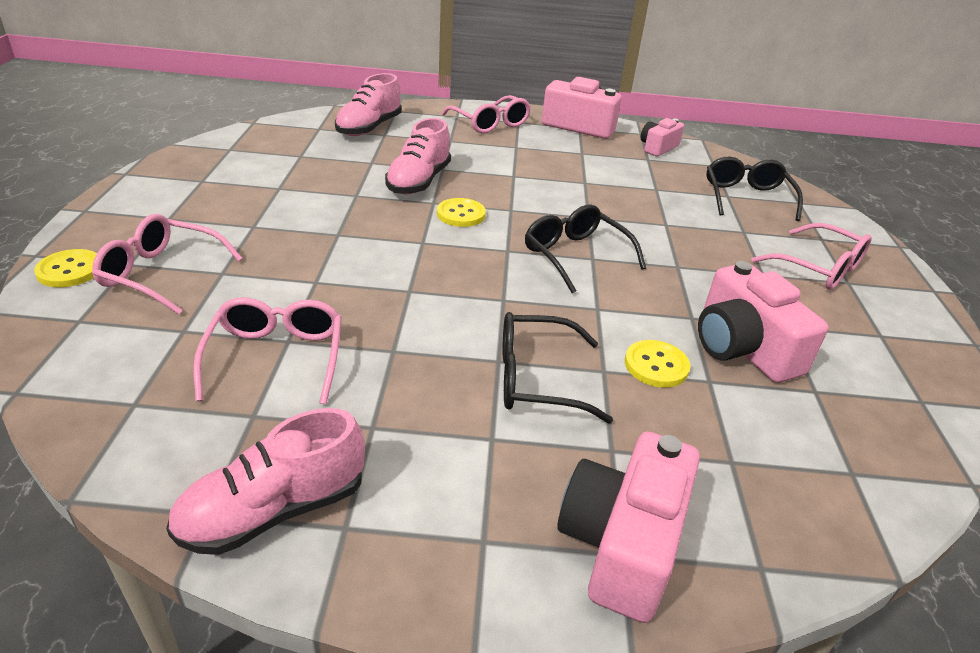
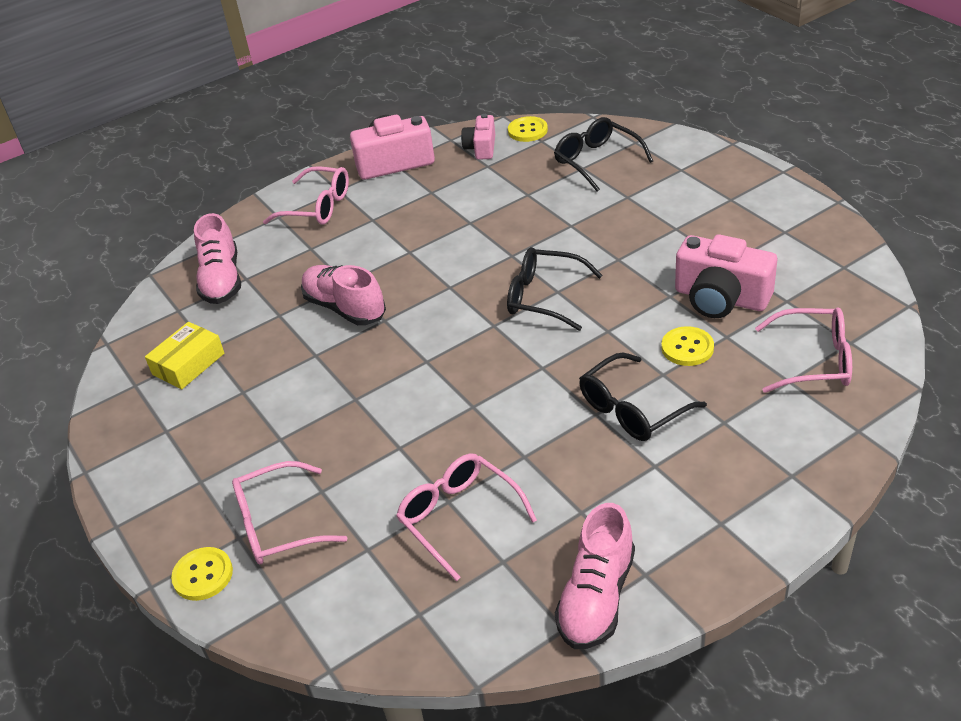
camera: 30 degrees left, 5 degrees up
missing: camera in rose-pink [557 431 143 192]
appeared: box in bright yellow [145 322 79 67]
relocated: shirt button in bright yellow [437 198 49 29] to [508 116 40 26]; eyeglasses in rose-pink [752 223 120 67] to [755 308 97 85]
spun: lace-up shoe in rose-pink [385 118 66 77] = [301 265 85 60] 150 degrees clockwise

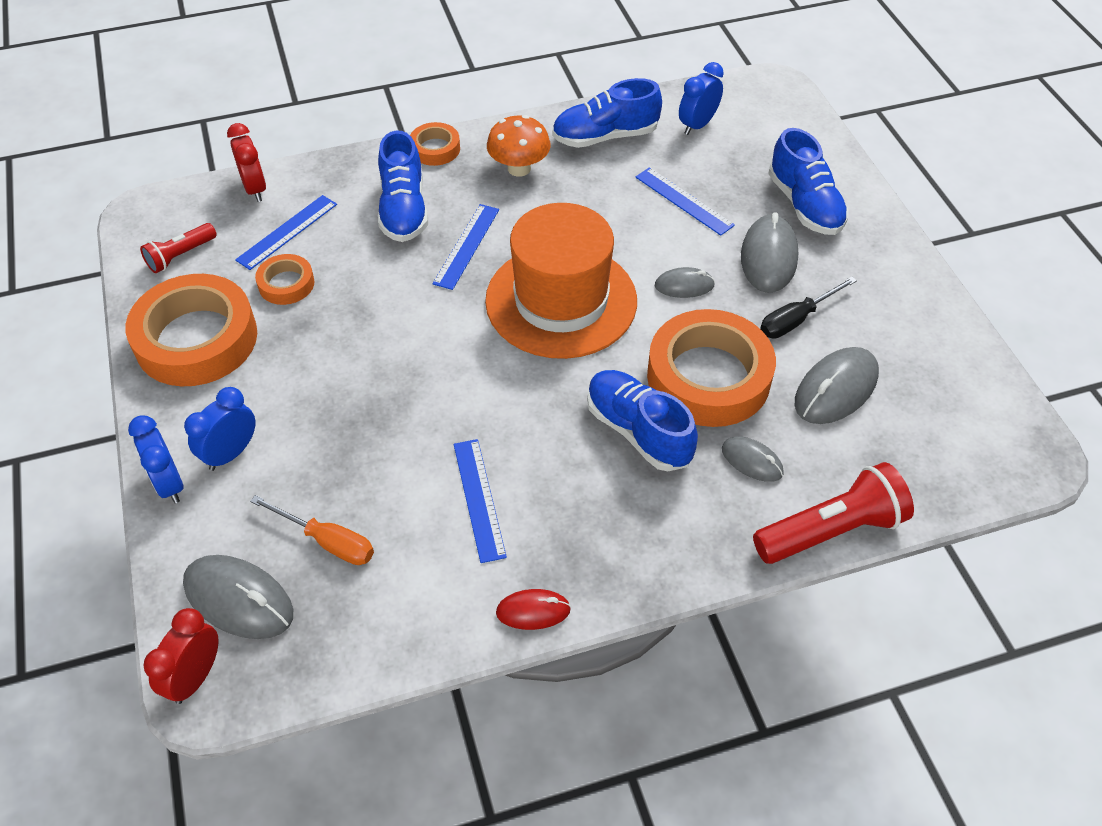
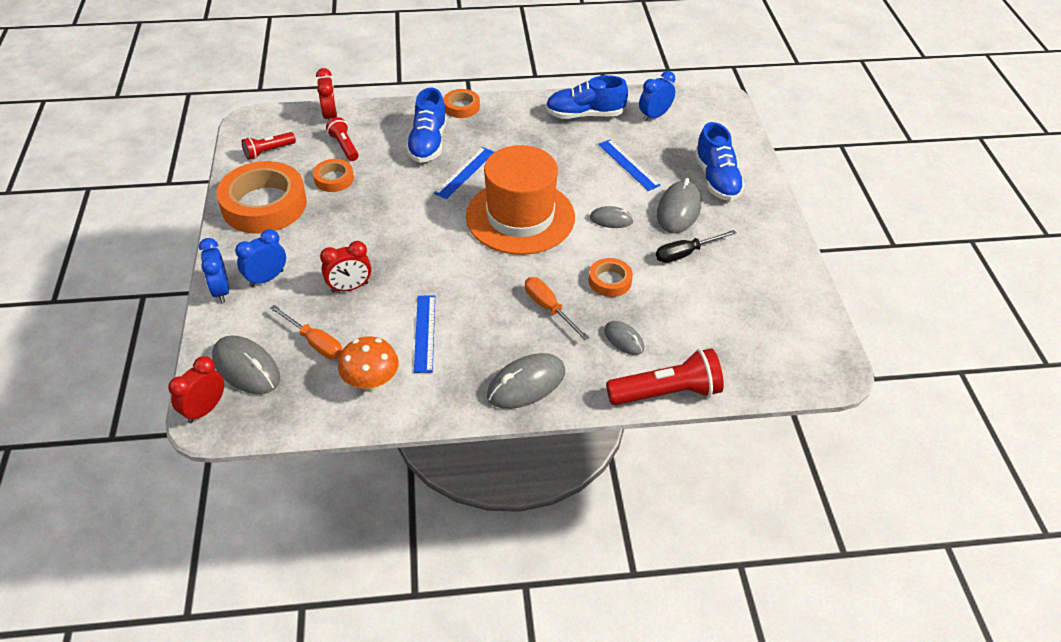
camera: 10 degrees right, 5 degrees down
missing: computer mouse in crimson [496 589 75 41]
appeared: bedside clock in crimson [320 241 51 51]
relocated: mushroom in orange [487 115 64 62] to [338 336 61 55]; computer mouse in ash-grey [795 347 84 77] to [487 353 78 56]
exchanged: straightedge in royal blue [235 195 102 75] to pocket torch in crimson [326 117 33 44]; lace-up shoe in royal blue [587 370 111 101] to hand screwdriver in orange [525 277 64 63]
size: sticky tape in orange [647 309 129 118] = [589 258 44 39] x0.48

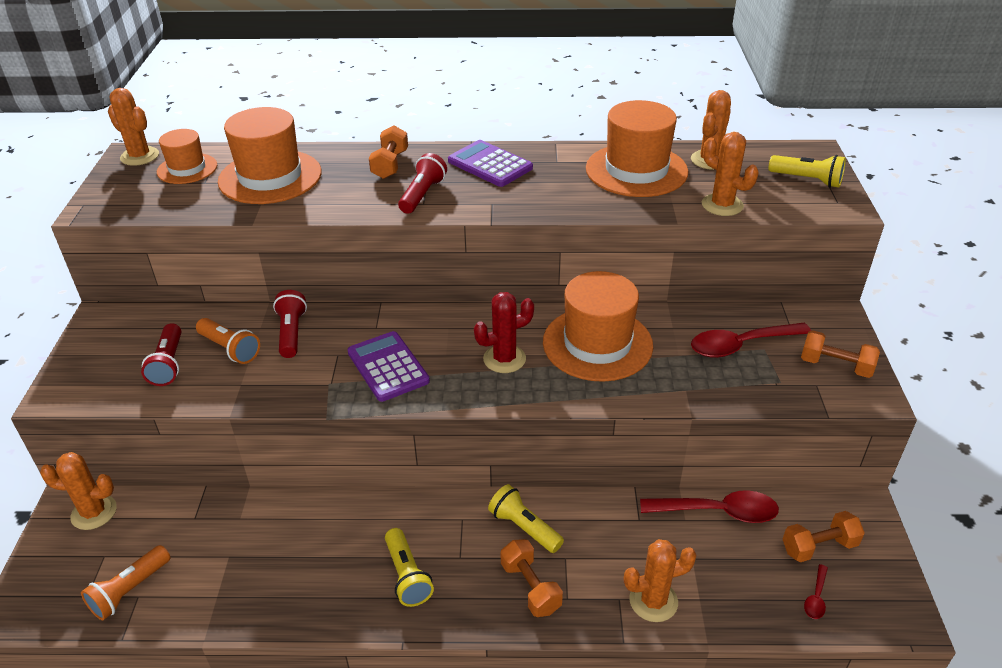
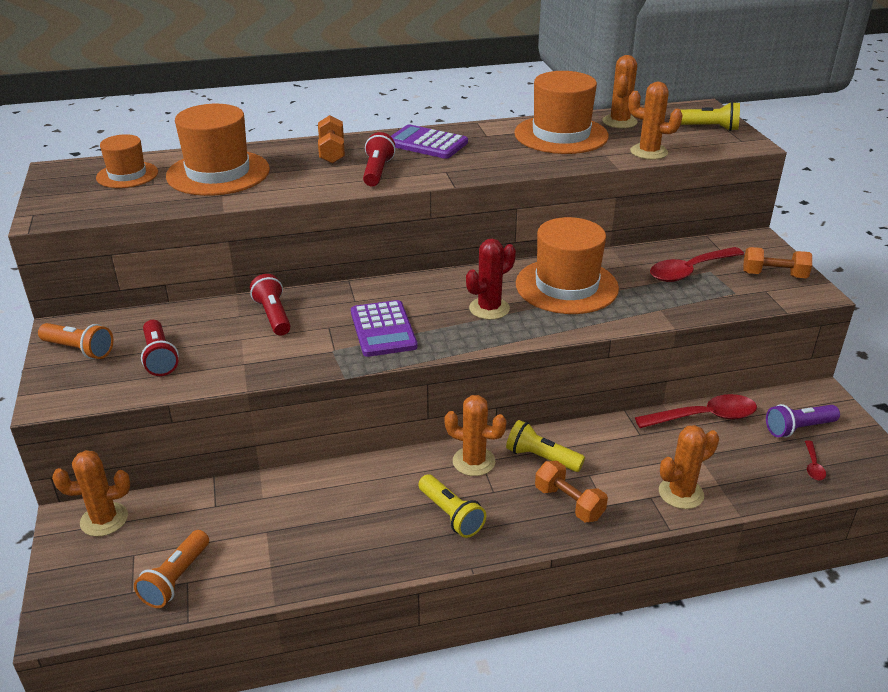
camera: 15 degrees left, 5 degrees down
relocated: pocket torch in orange [196 318 64 46] to [38 323 75 36]; cactus in orange [108 88 51 78] to [444 395 63 81]
exchanged: dumbbell in orange [782 511 83 51] to pocket torch in violet [766 404 74 34]
spun: calculator in violet [347 331 83 71] = [351 300 66 57] 150 degrees counterclockwise

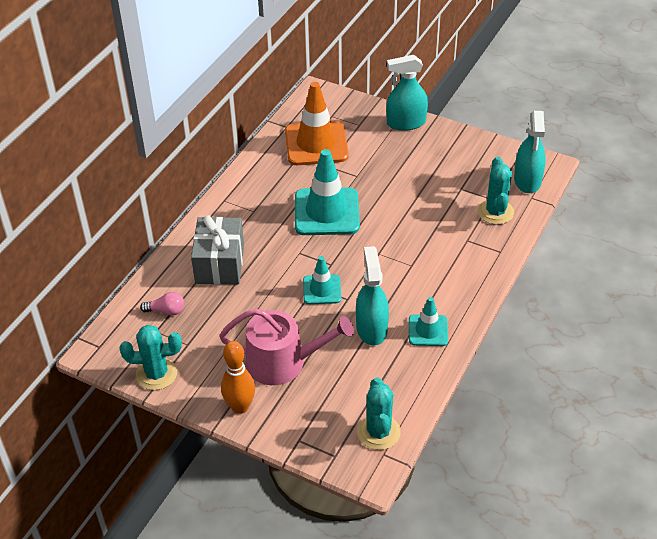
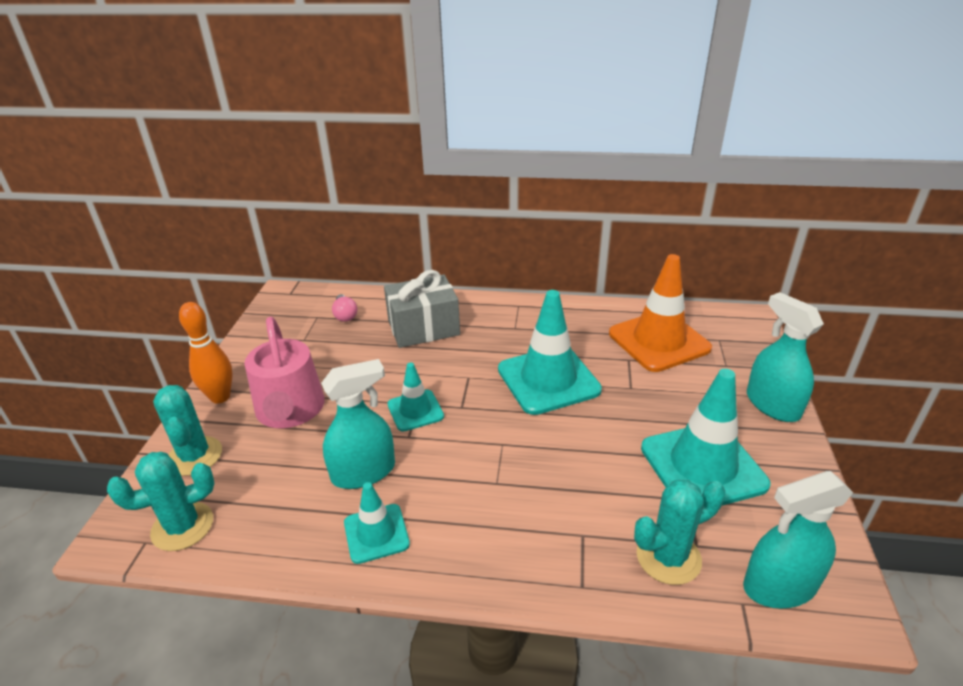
camera: 70 degrees right, 10 degrees down
appeared: safety cone in turquoise [641 369 130 137]
relocated: cactus in turquoise [120 325 62 65] to [153 385 69 91]

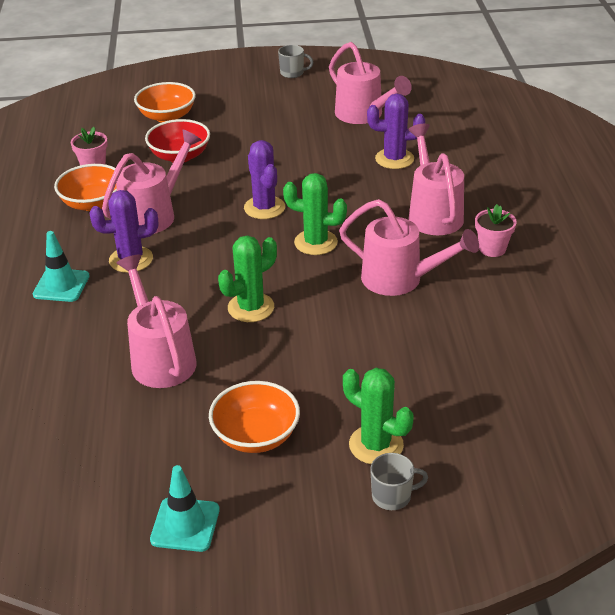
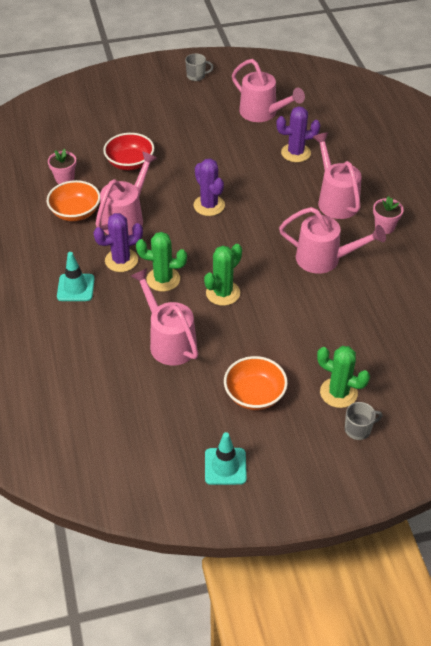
camera: 10 degrees left, 10 degrees up
missing: serving bowl in orange [134 82 62 40]
relocated: cactus in emerald [283 173 64 82] to [136 232 51 60]

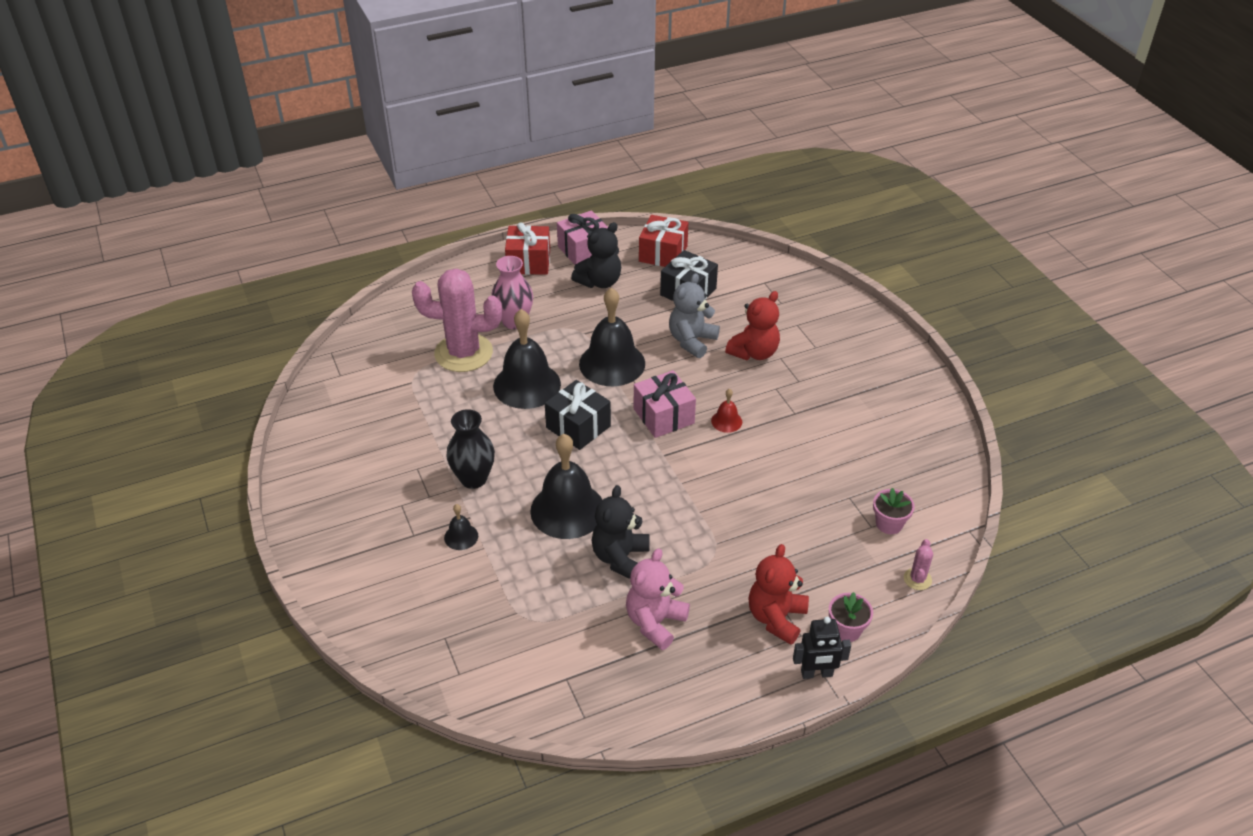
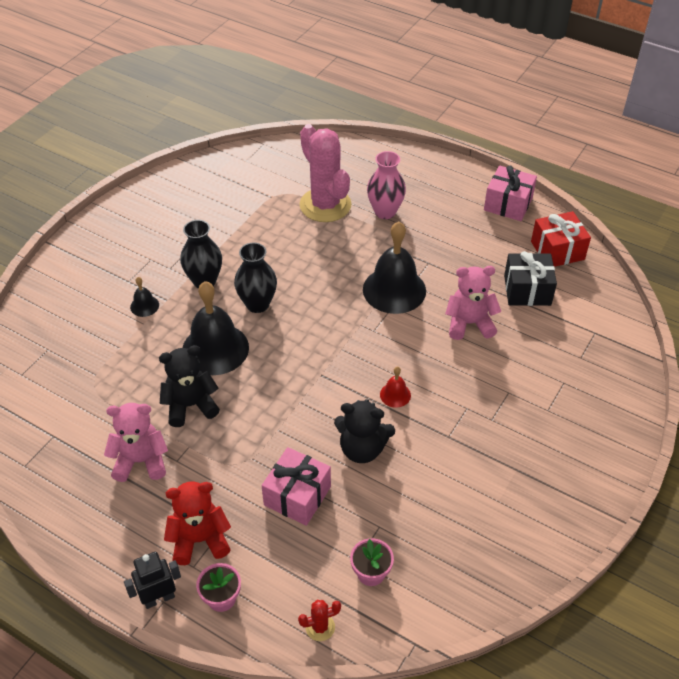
camera: 55 degrees right, 5 degrees up
missing: school bell in jet-black [493 309 68 100]; present in crimson [505 222 45 53]; present in jet-black [545 380 66 70]; stuffed bear in crimson [725 291 55 69]
appeared: flower vase in jet-black [234 242 43 71]
relocated: present in rose-pink [634 370 62 68] to [262 447 69 79]; stuffed bear in jet-black [571 222 50 66] to [334 399 61 64]
colour: cactus in rose-pink [904 539 29 51] to cactus in crimson [298 600 43 41]; stuffed bear in ash-grey [669 273 51 85] to stuffed bear in rose-pink [445 266 56 74]
spun: robot in jet-black [793 617 58 62] = [124 552 57 57] 105 degrees clockwise

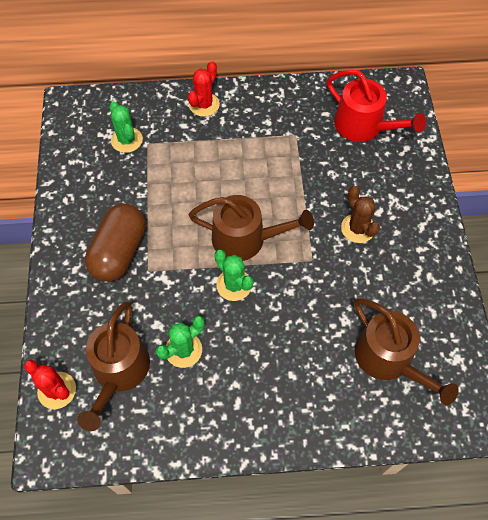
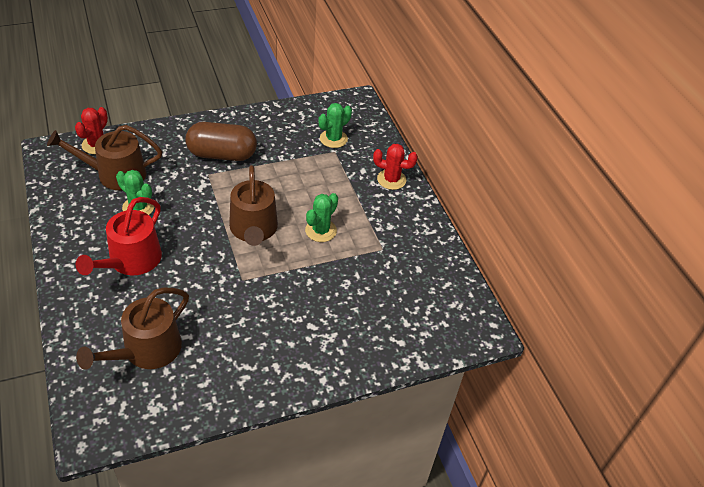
camera: 70 degrees right, 15 degrees down
missing: cactus in brown [341 186 39 57]
relocated: sprinkling can in crimson [327 69 99 73] to [76 197 86 78]; cactus in emerald [214 250 40 51] to [305 193 33 49]

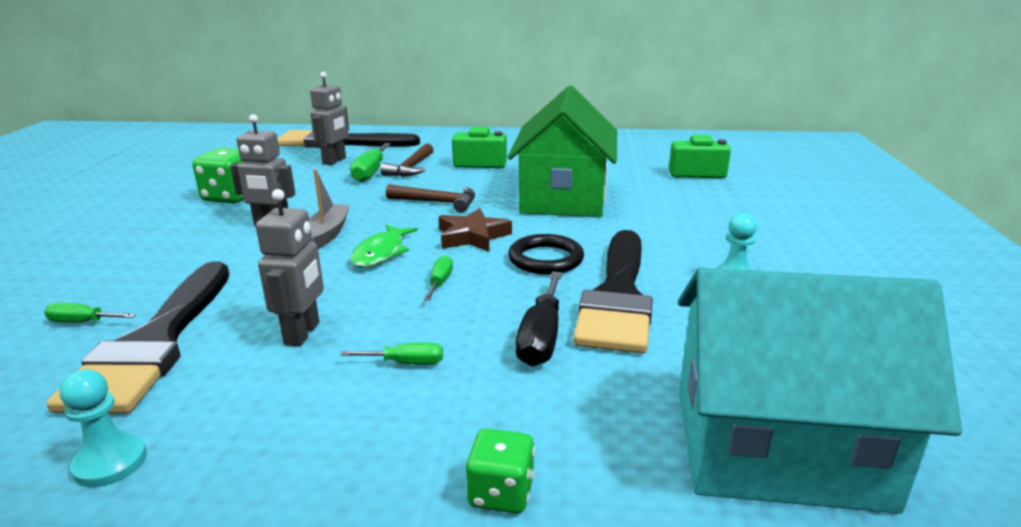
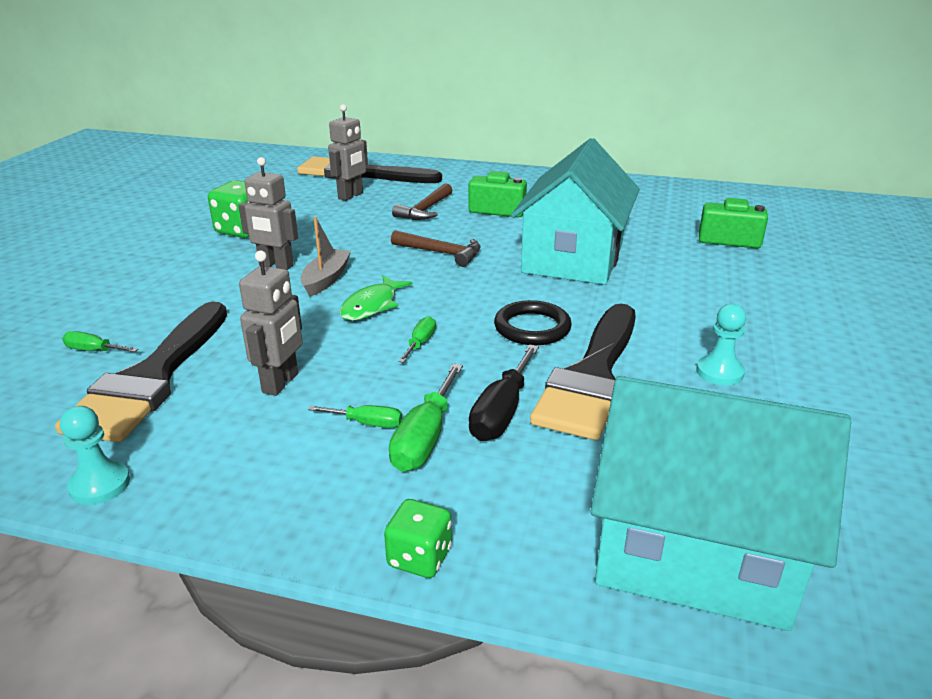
camera: 10 degrees right, 5 degrees up
missing: star in brown [439 208 73 44]
relocated: hand screwdriver in emerald [350 143 41 39] to [389 364 74 108]
colour: cottage in emerald [507 86 110 131] to cottage in turquoise [511 138 129 147]

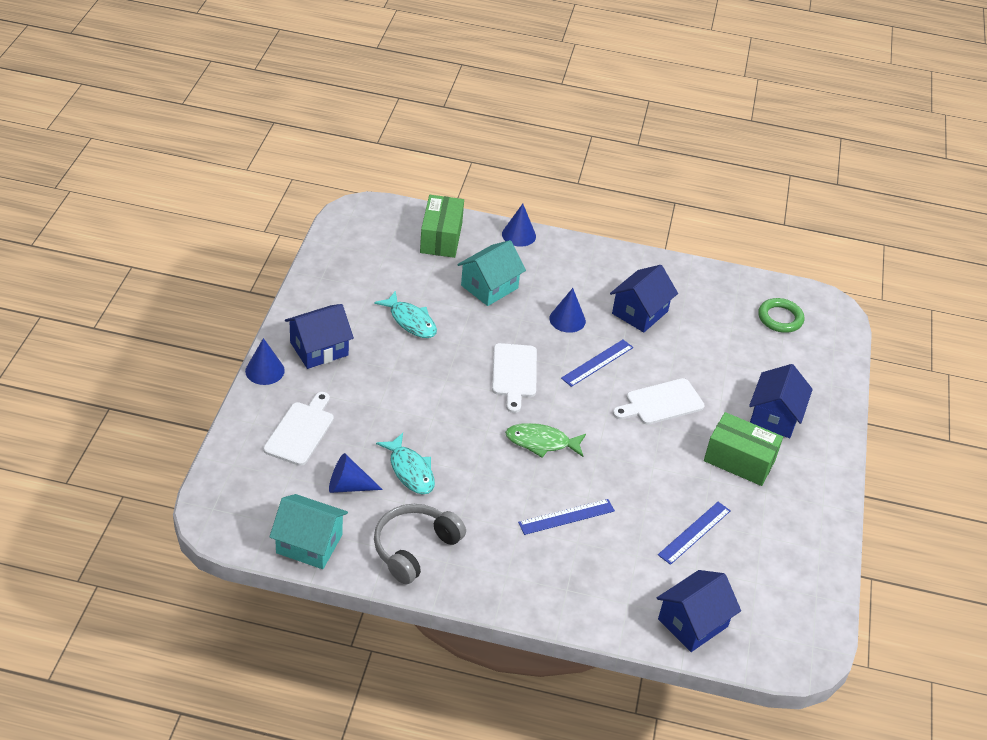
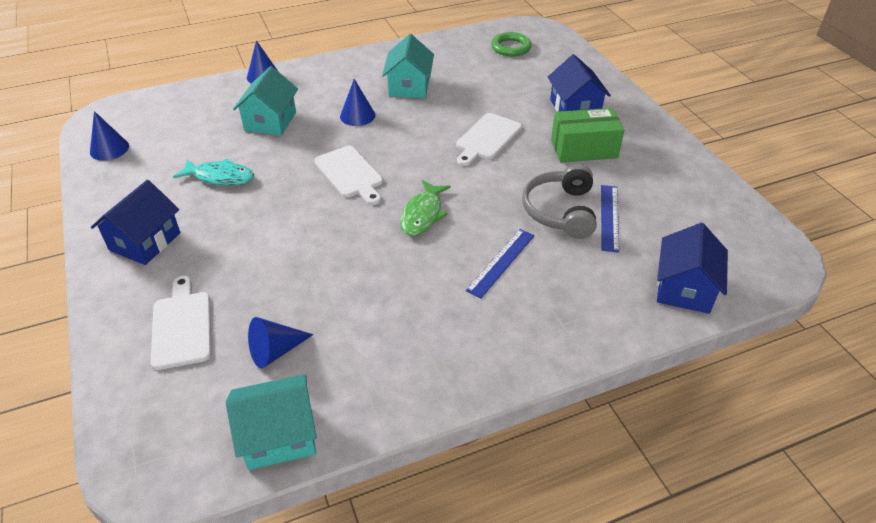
camera: 30 degrees left, 0 degrees up
missing: fish in turquoise [376 433 59 62]; box in emerald [420 195 44 63]; straightedge in royal blue [561 340 72 47]
relocated: cone in royal blue [245 338 40 47] to [90 111 39 50]; headphones in ash-grey [374 504 92 81] to [522 164 75 75]
colour: cottage in royal blue [610 265 68 67] to cottage in turquoise [382 34 52 64]
spun: fish in emerald [505 423 81 35] = [400 180 51 56] 45 degrees counterclockwise

